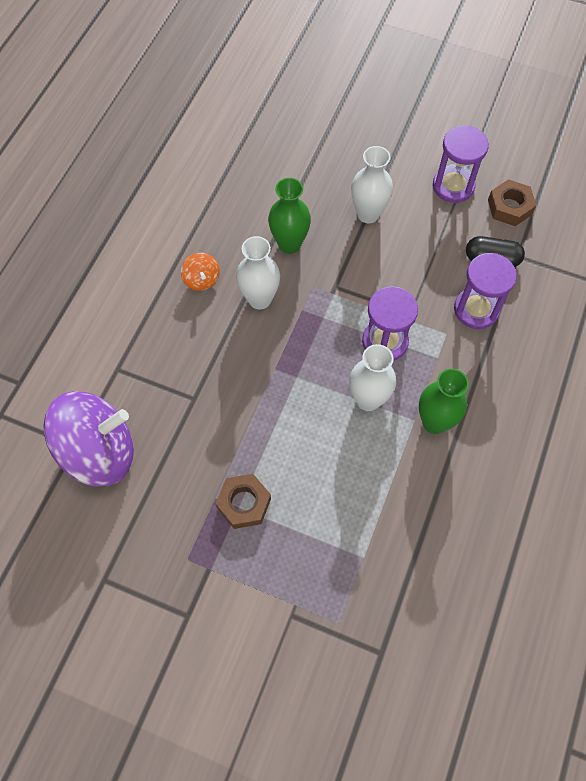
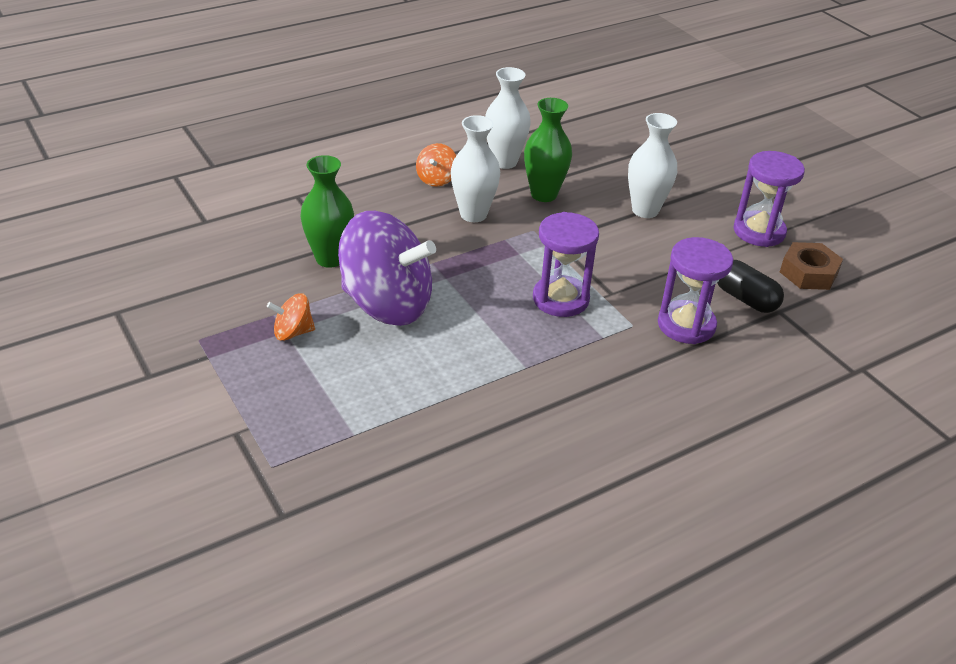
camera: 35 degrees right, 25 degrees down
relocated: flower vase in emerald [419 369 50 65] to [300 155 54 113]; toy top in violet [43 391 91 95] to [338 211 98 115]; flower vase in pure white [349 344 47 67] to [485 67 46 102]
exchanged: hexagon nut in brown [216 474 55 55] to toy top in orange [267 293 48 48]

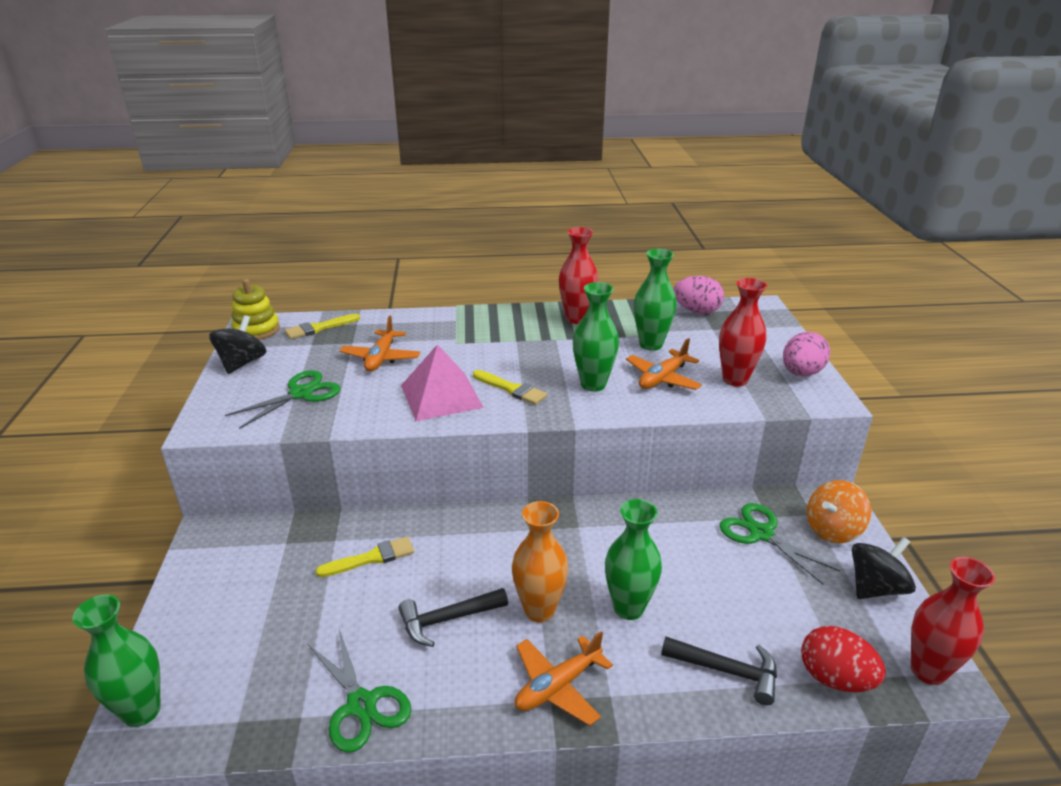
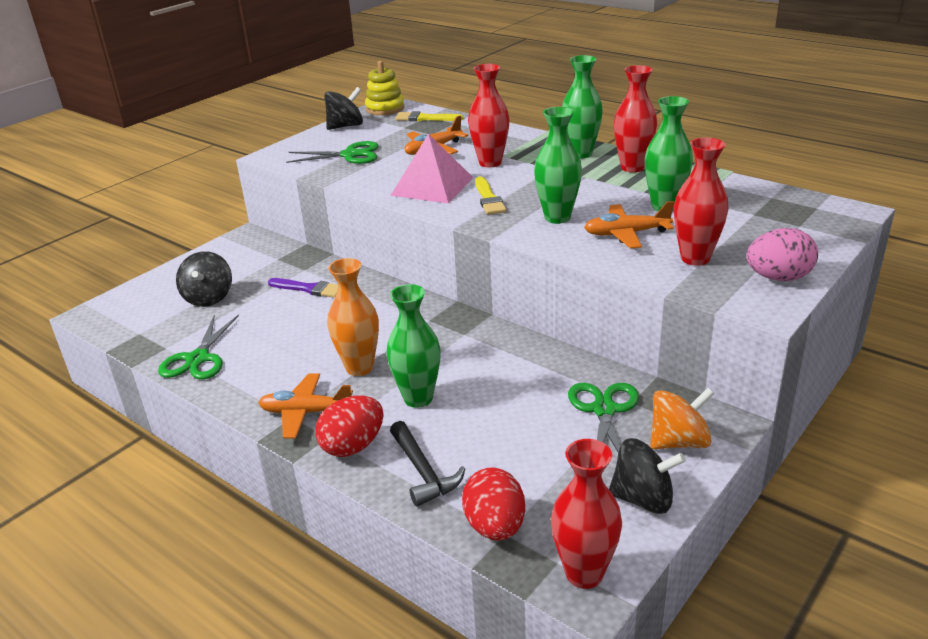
camera: 45 degrees right, 0 degrees up
missing: carpenter's hammer in jet-black [398 588 110 59]; egg shape in rose-pink [674 276 50 38]
appeared: toy top in jet-black [176 251 56 56]; egg shape in crimson [315 396 68 61]; flower vase in crimson [468 64 42 103]
relocated: flower vase in emerald [72 595 88 132] to [562 55 41 103]
colour: paintbrush in bright yellow [315 536 99 41] to paintbrush in violet [268 278 70 20]
spun: toy top in orange [807 480 64 63] = [650 388 64 61] 150 degrees clockwise

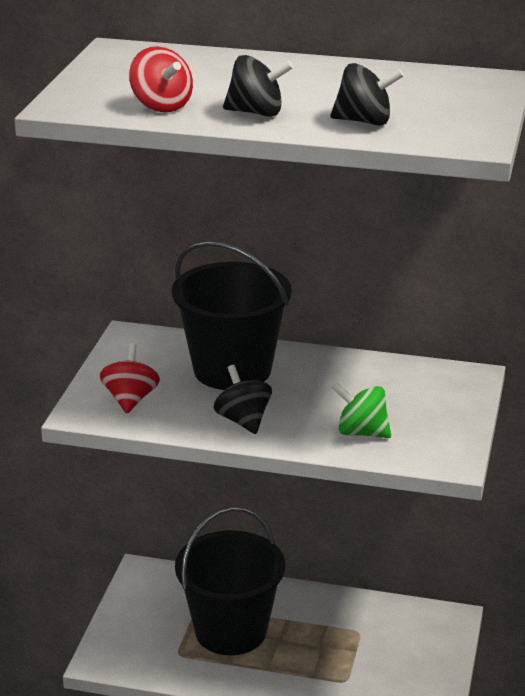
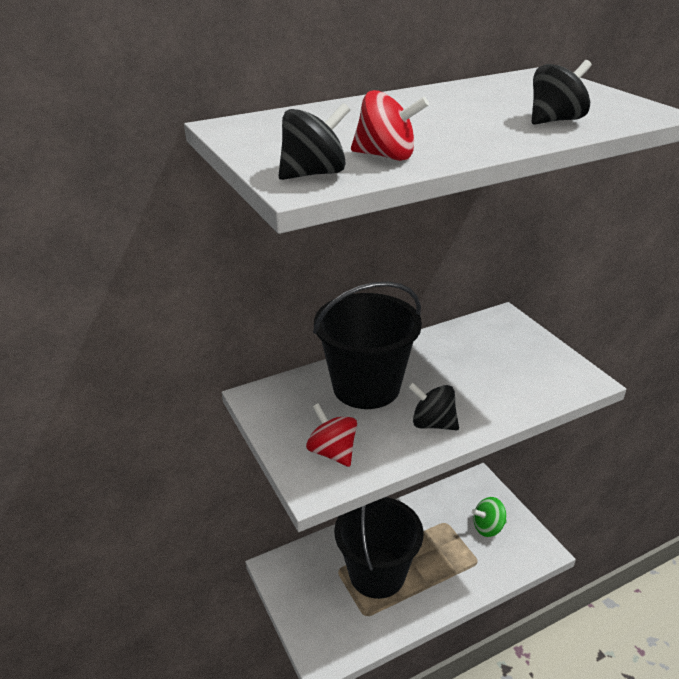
camera: 40 degrees left, 5 degrees up
relocated: toy top in jet-black [223 55 70 62] to [278 103 72 77]; toy top in emerald [332 383 59 55] to [472 497 35 40]

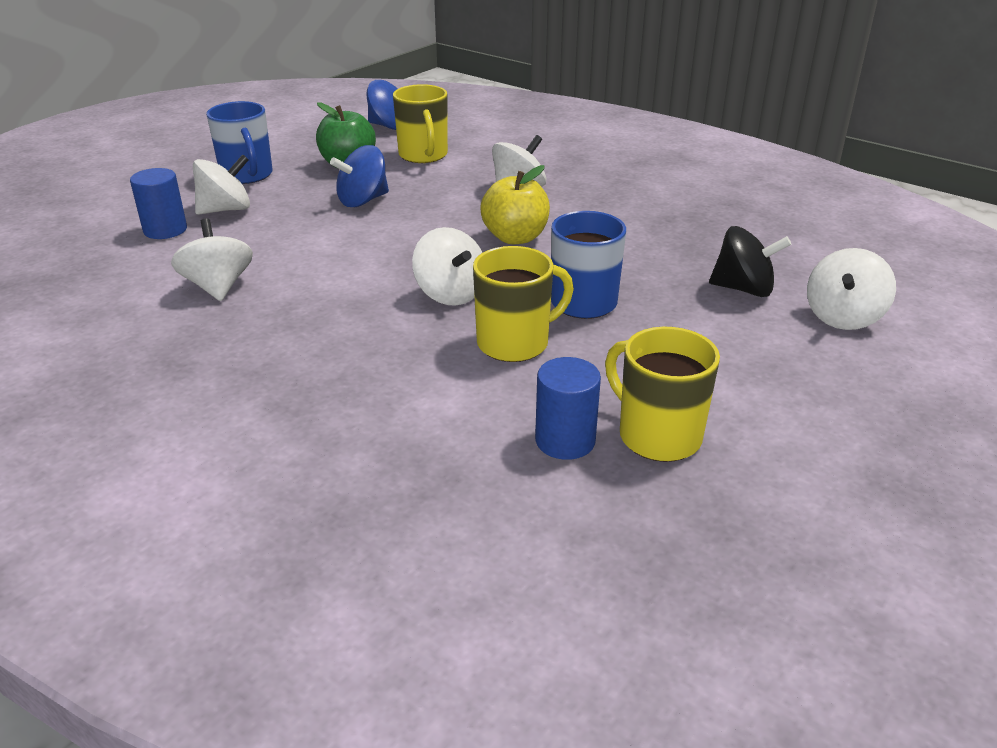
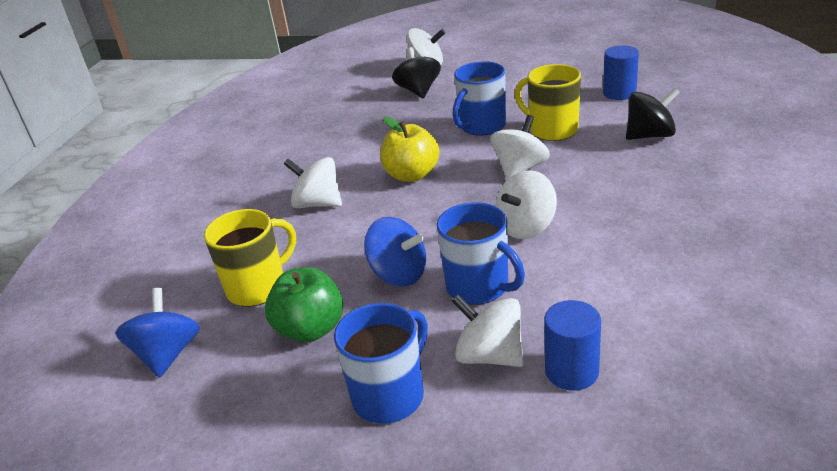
camera: 110 degrees left, 0 degrees up
missing: coffee mug in bright yellow [605 327 115 135]
appeared: coffee mug in royal blue [437 202 88 103]; toy top in jet-black [626 88 54 52]
relocated: toy top in pure white [171 218 82 83] to [495 170 62 69]

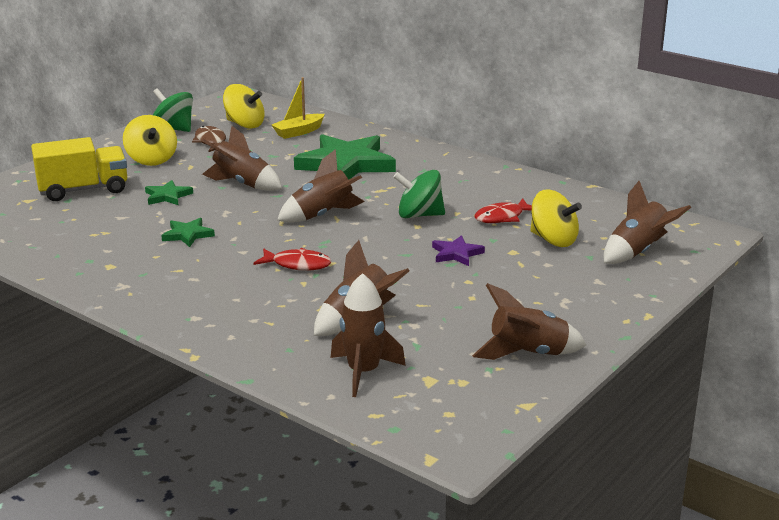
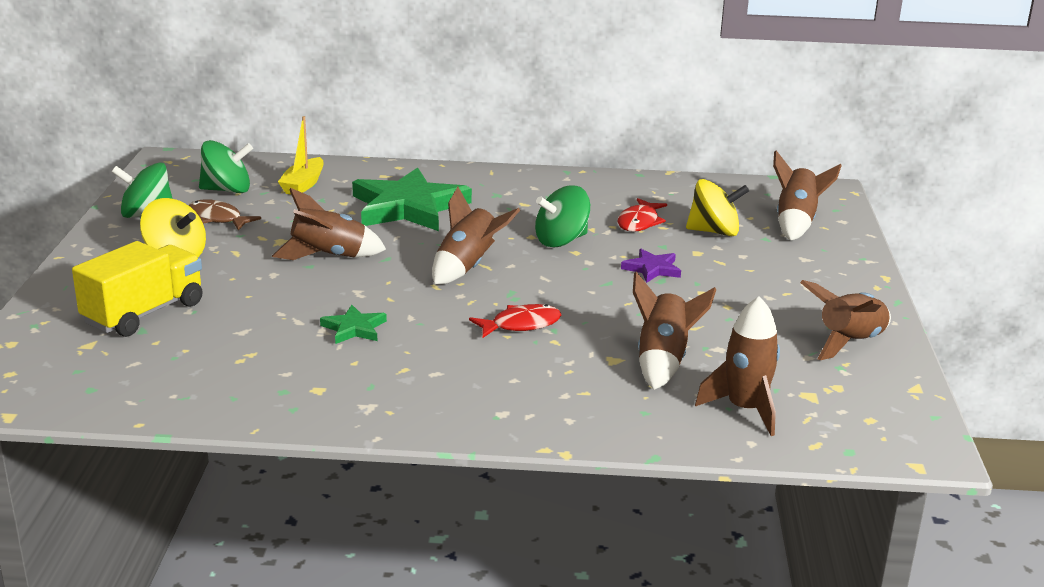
camera: 35 degrees left, 0 degrees up
missing: star in emerald [145 180 48 25]
colour: toy top in bright yellow [223 84 42 45] to toy top in emerald [199 140 54 53]

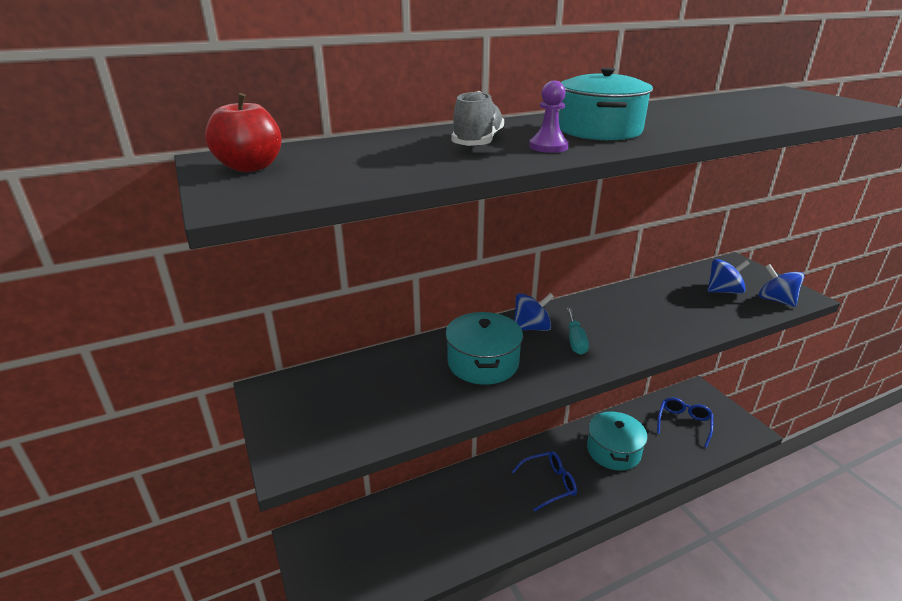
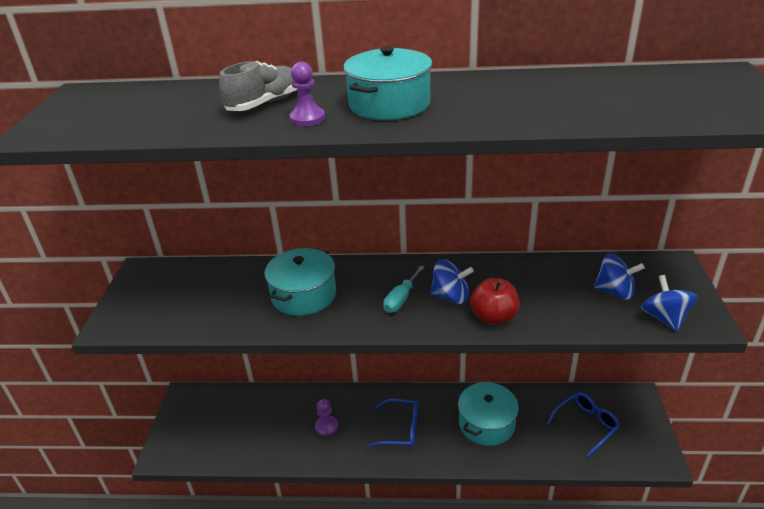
camera: 30 degrees right, 5 degrees up
appeared: pawn in violet [315 399 23 37]
relocated: toy top in royal blue [514 293 40 38] to [430 259 44 45]; apple fruit in crimson [205 93 76 79] to [470 278 49 47]

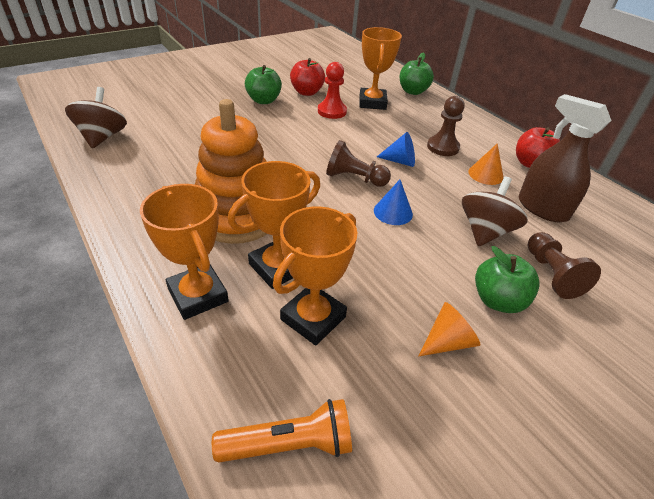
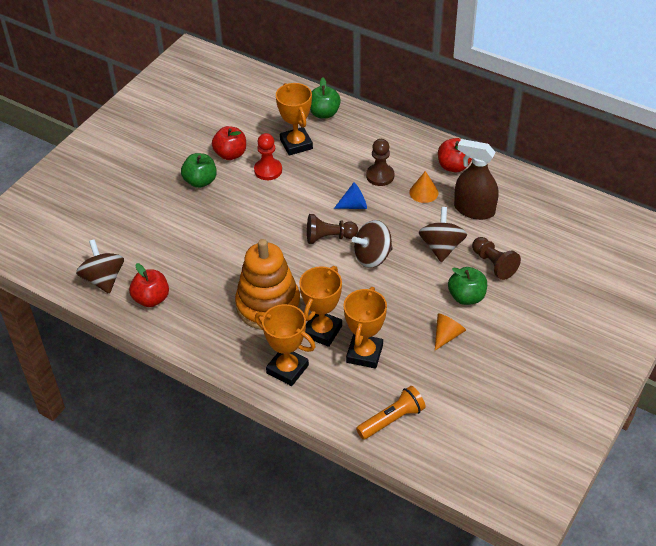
camera: 20 degrees left, 5 degrees up
appeared: apple fruit in crimson [129 263 40 44]
exchanged: cone in royal blue [374 180 39 45] to toy top in brown [352 220 41 48]

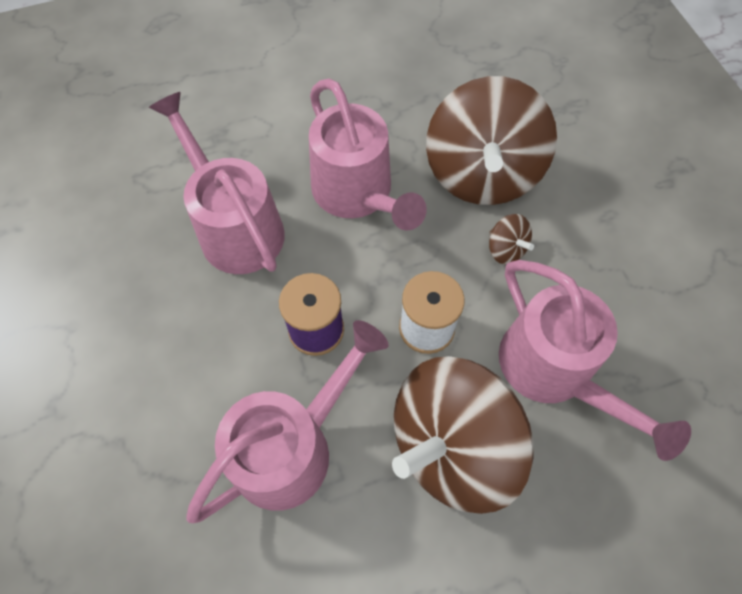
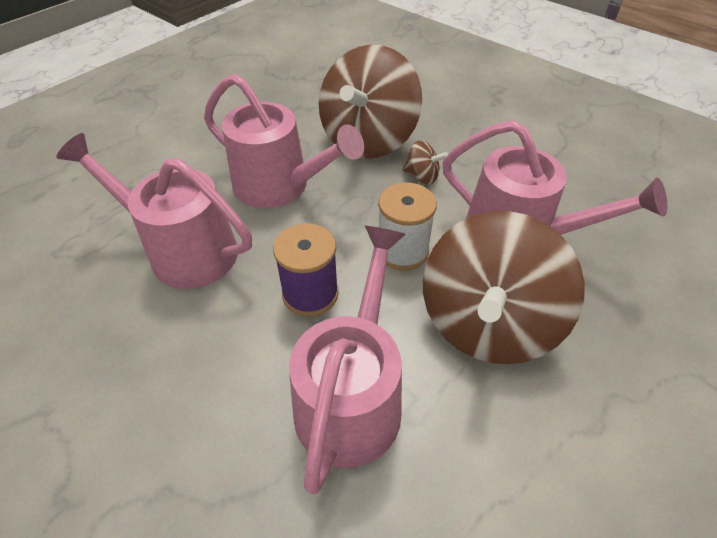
camera: 30 degrees left, 15 degrees down
spun: toy top in brown [426 76 131 129] = [319 45 103 114] 45 degrees clockwise

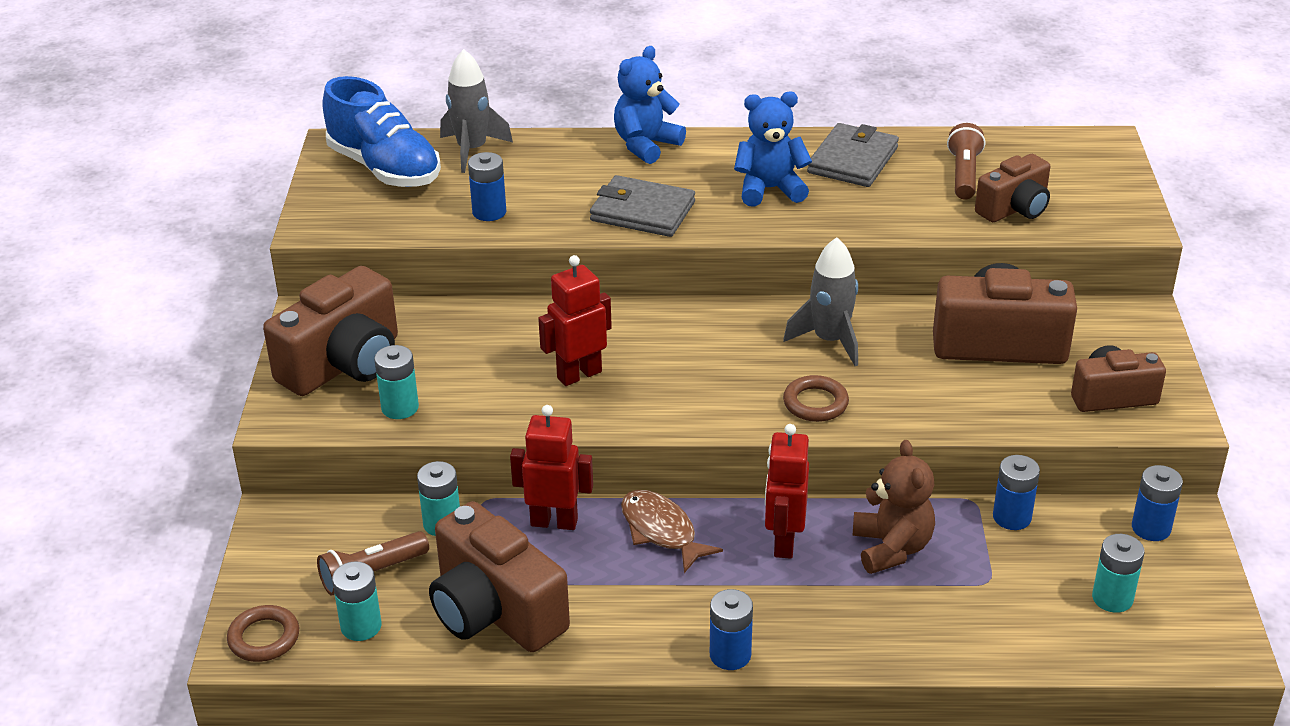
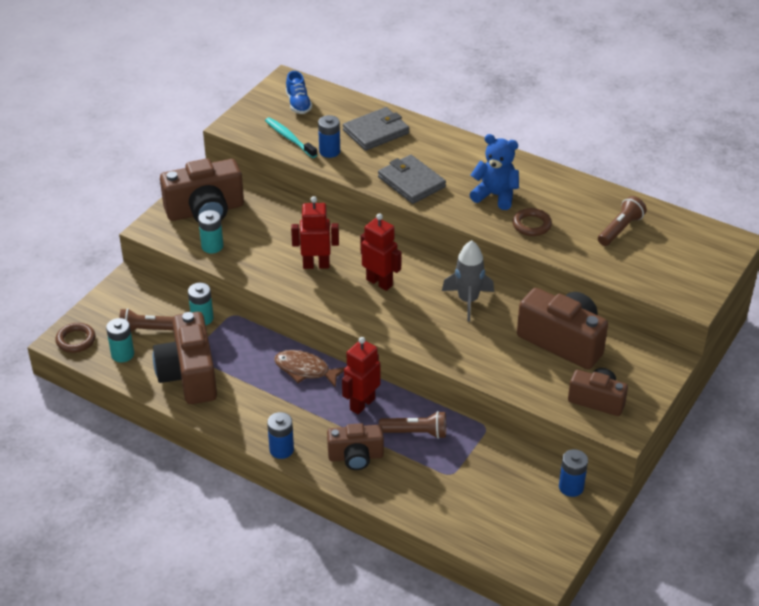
camera: 30 degrees right, 5 degrees up
missing: rocket in ash-grey [440 49 73 124]; stuffed bear in royal blue [614 46 72 118]; power cell in royal blue [993 455 47 75]; power cell in turquoise [1092 534 52 79]
appeared: tooth brush in turquoise [265 117 52 41]
relocated: camera in brown [975 154 76 68] to [327 423 57 47]; card wallet in ash-grey [807 123 92 64] to [343 107 66 44]; robot in crimson [510 405 83 125] to [360 213 42 78]; torus in brown [783 375 66 47] to [512 208 40 28]
exchanged: stuffed bear in brown [853 440 82 134] to pocket torch in brown [379 411 67 28]
spun: fish in brown [621 490 102 83] = [274 350 72 38] 60 degrees counterclockwise
size: lace-up shoe in royal blue [322 76 119 111] = [286 71 26 43] x0.53

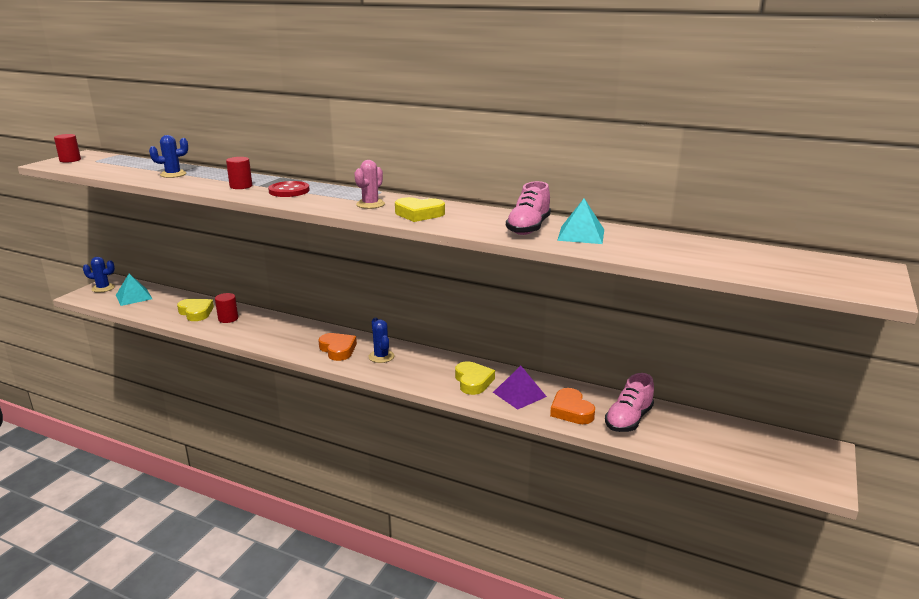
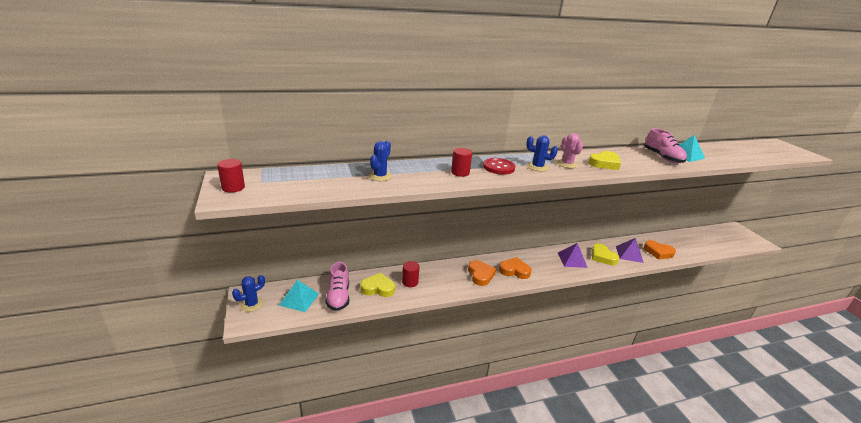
camera: 45 degrees left, 5 degrees up
appeared: heart in orange [468 260 28 26]; pyramid in violet [558 243 30 25]
relocated: lace-up shoe in rose-pink [605 373 49 59] to [326 262 23 49]; cactus in royal blue [368 317 26 46] to [526 135 32 36]
spun: heart in bright yellow [455 361 40 34] = [591 243 28 22] 150 degrees counterclockwise

